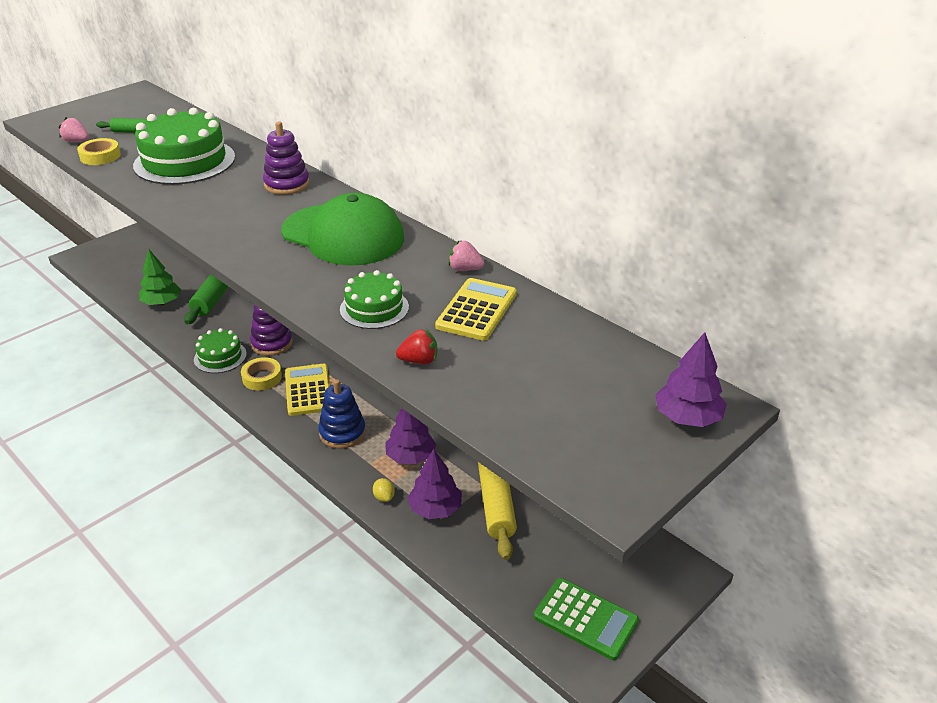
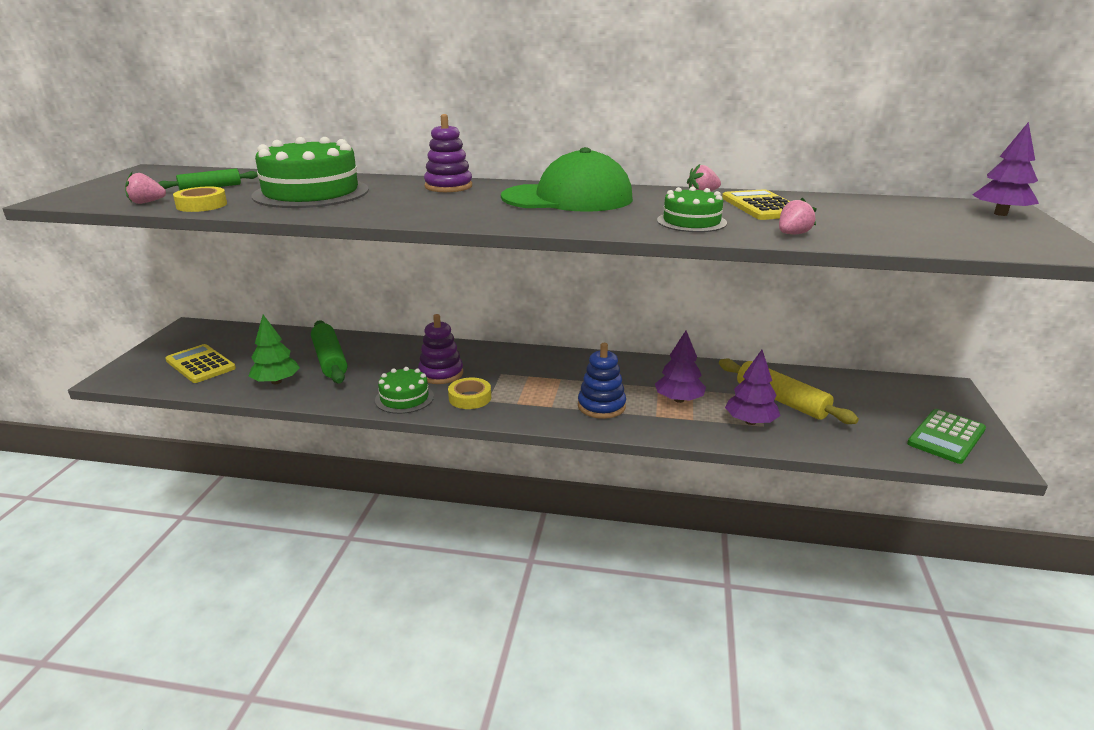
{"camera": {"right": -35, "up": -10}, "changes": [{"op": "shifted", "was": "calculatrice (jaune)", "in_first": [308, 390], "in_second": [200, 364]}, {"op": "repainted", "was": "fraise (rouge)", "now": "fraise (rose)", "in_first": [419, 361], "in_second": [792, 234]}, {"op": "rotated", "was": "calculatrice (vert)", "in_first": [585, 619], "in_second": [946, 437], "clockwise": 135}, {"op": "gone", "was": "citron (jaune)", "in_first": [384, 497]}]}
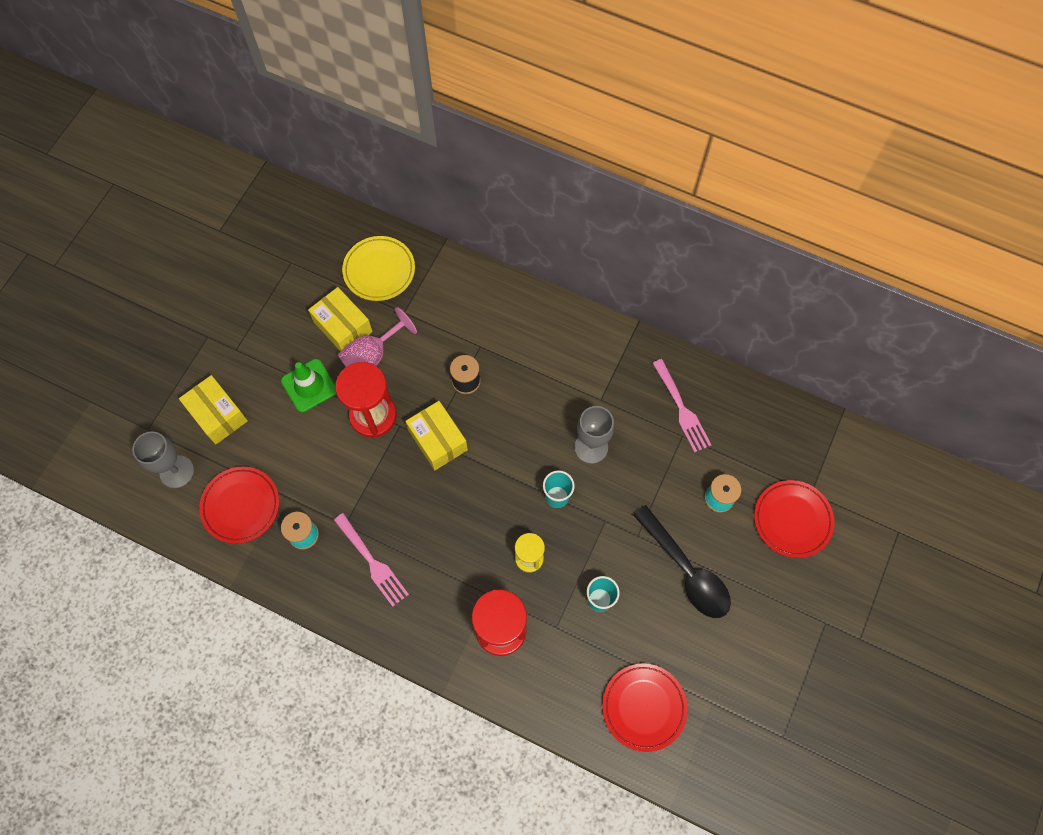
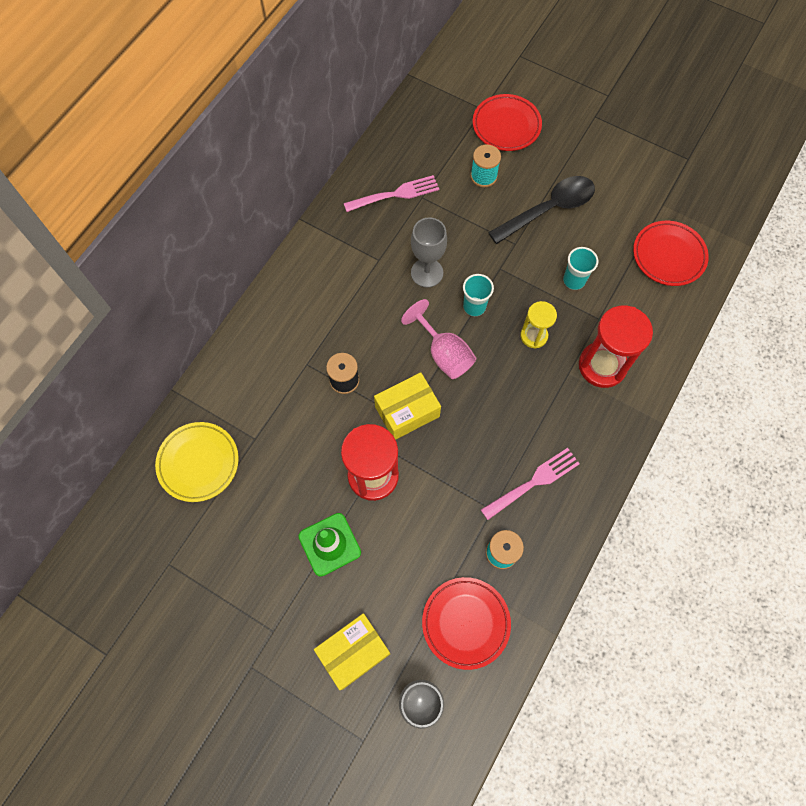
{"camera": {"right": -85, "up": 0}, "changes": [{"op": "shifted", "was": "verre à pied (rose)", "in_first": [372, 355], "in_second": [444, 353]}, {"op": "gone", "was": "boîte (jaune)", "in_first": [343, 327]}]}
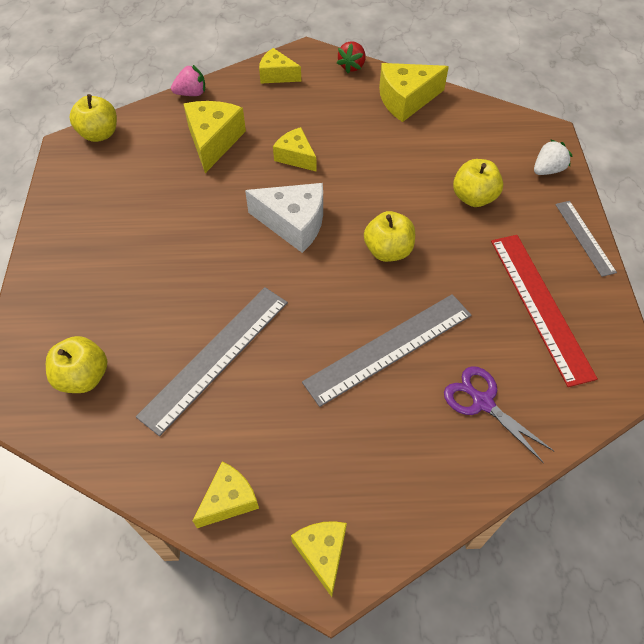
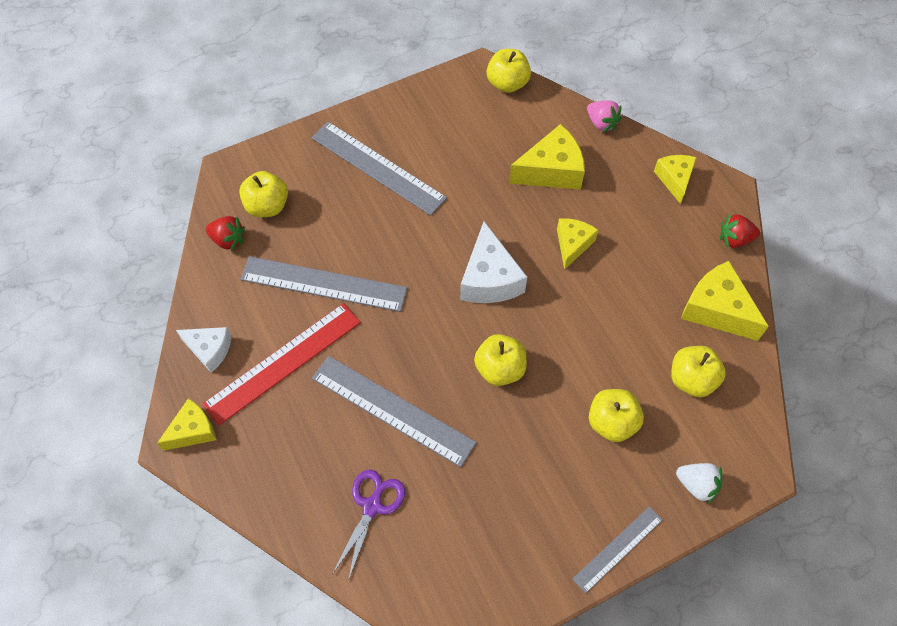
{"camera": {"right": 65, "up": 5}, "changes": [{"op": "repainted", "was": "fromage (jaune)", "now": "fromage (blanc)", "in_first": [229, 500], "in_second": [209, 350]}, {"op": "shifted", "was": "règle (rouge)", "in_first": [540, 306], "in_second": [283, 362]}, {"op": "new", "now": "fraise (rouge)", "in_second": [228, 240]}, {"op": "new", "now": "règle (gris)", "in_second": [378, 167]}, {"op": "new", "now": "pomme (jaune)", "in_second": [692, 379]}]}
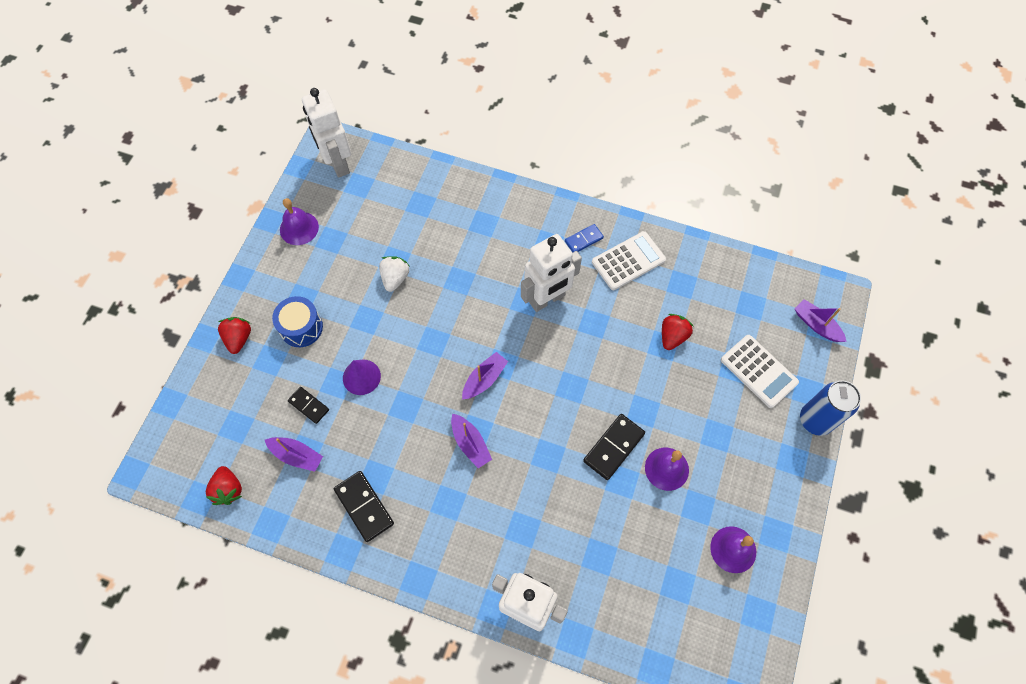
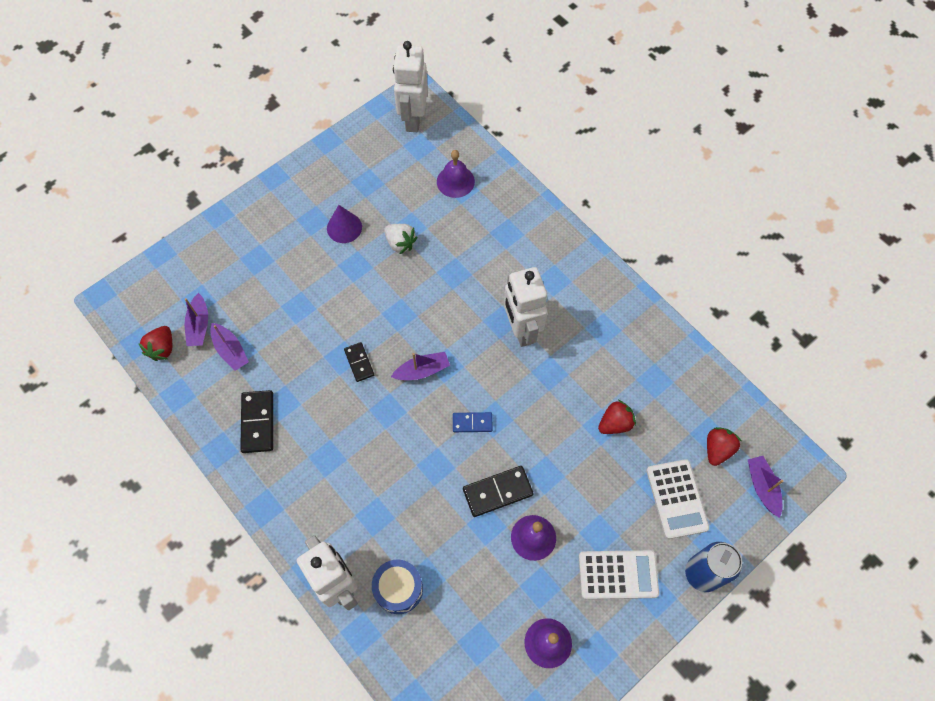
{"camera": {"right": 30, "up": 0}, "changes": [{"op": "shifted", "was": "bateau (violet)", "in_first": [470, 444], "in_second": [199, 325]}, {"op": "shifted", "was": "cône (violet)", "in_first": [361, 377], "in_second": [344, 227]}, {"op": "shifted", "was": "domino (noir)", "in_first": [308, 406], "in_second": [359, 362]}, {"op": "shifted", "was": "tambour (bleu)", "in_first": [301, 327], "in_second": [398, 589]}, {"op": "rotated", "was": "fraise (blanc)", "in_first": [395, 278], "in_second": [400, 243], "clockwise": 90}, {"op": "shifted", "was": "cloche (violet)", "in_first": [299, 228], "in_second": [455, 181]}, {"op": "shifted", "was": "domino (bleu)", "in_first": [584, 240], "in_second": [472, 423]}, {"op": "rotated", "was": "robot (blanc)", "in_first": [547, 299], "in_second": [521, 330], "clockwise": 75}, {"op": "shifted", "was": "calculatrice (blanc)", "in_first": [628, 261], "in_second": [618, 574]}, {"op": "shifted", "was": "fraise (rouge)", "in_first": [239, 338], "in_second": [717, 449]}]}
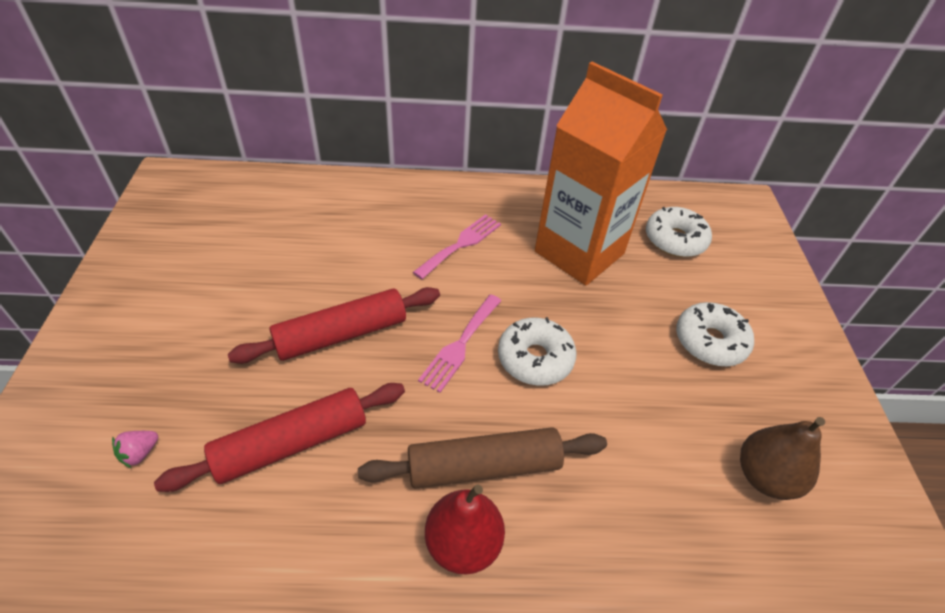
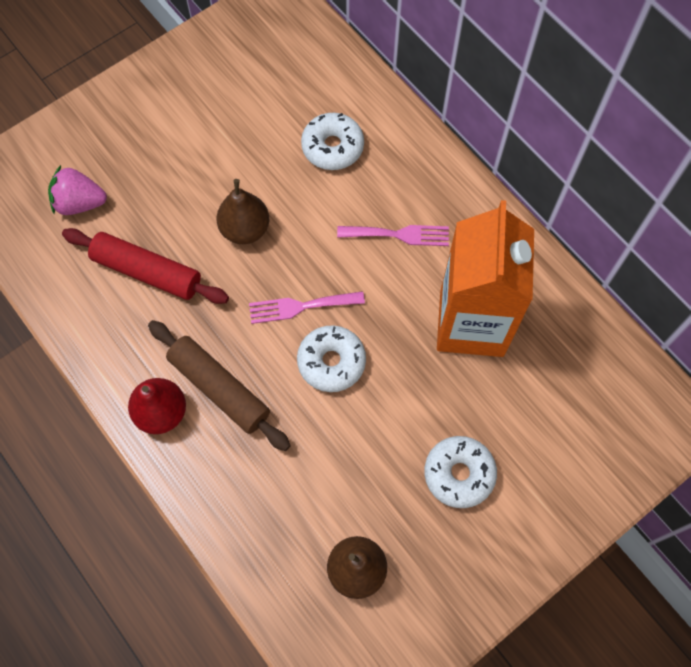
{"camera": {"right": 55, "up": 20}, "changes": [{"op": "scaled", "was": "fraise (rose)", "in_first": [140, 453], "in_second": [80, 203], "ratio": 1.92}, {"op": "swapped", "was": "rouleau à pâtisserie (rouge)", "now": "poire (marron)", "in_first": [341, 334], "in_second": [245, 229]}, {"op": "shifted", "was": "beignet (blanc)", "in_first": [675, 240], "in_second": [332, 147]}]}
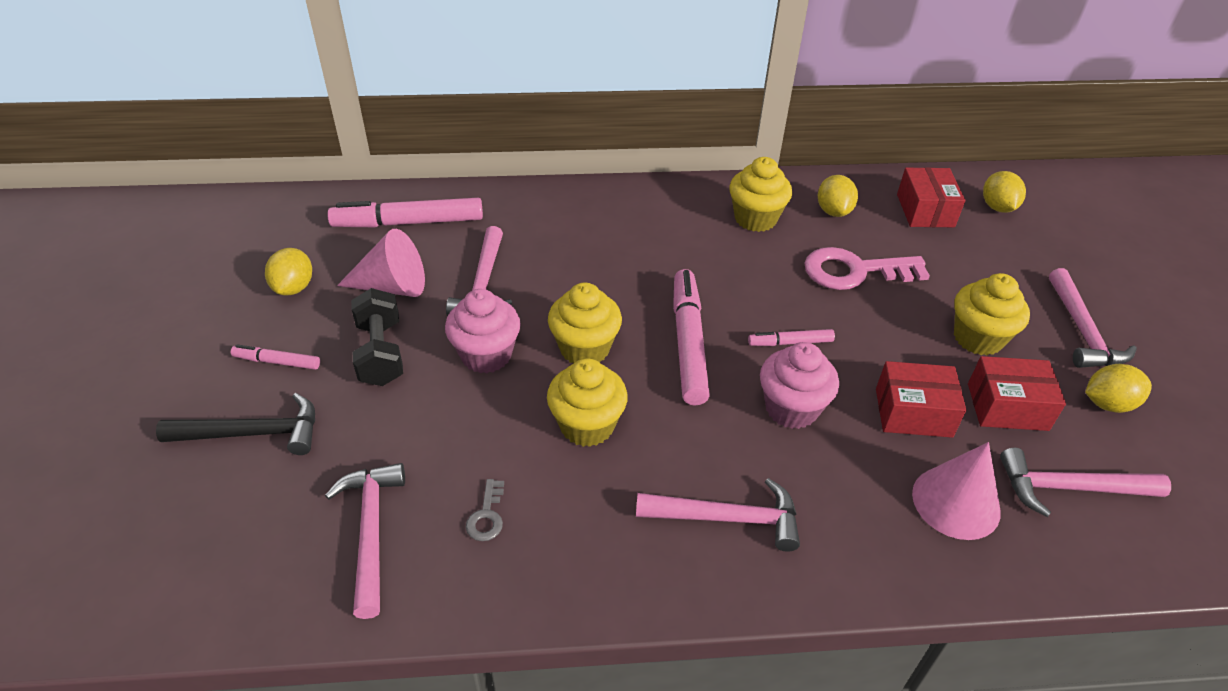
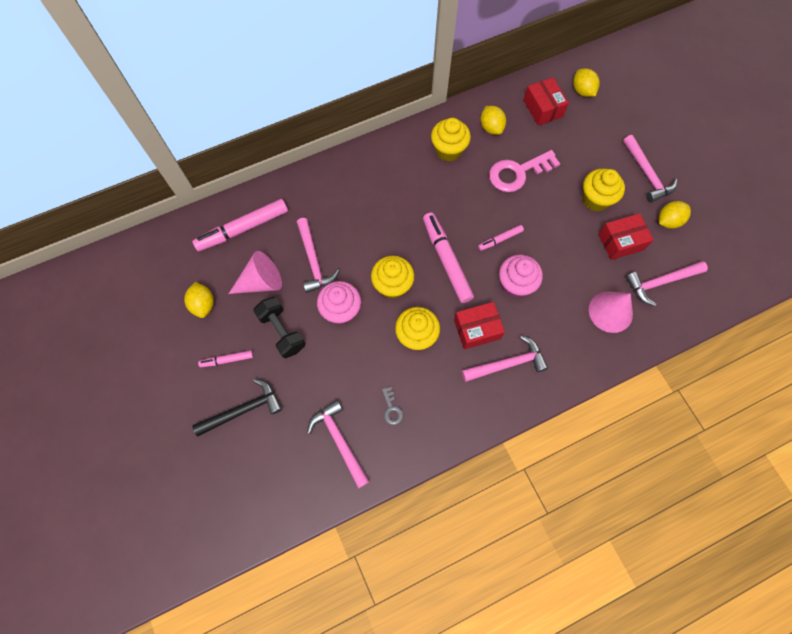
{"camera": {"right": -20, "up": 25}, "changes": [{"op": "shifted", "was": "boîte (rouge)", "in_first": [913, 412], "in_second": [477, 329]}]}
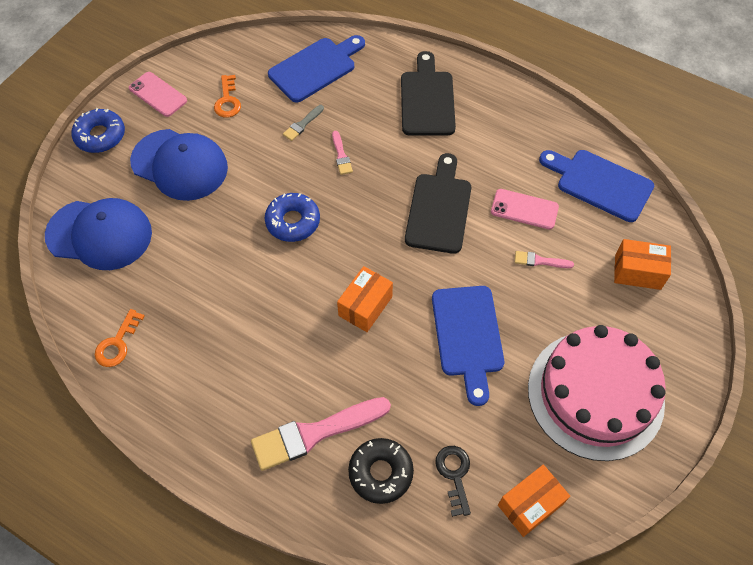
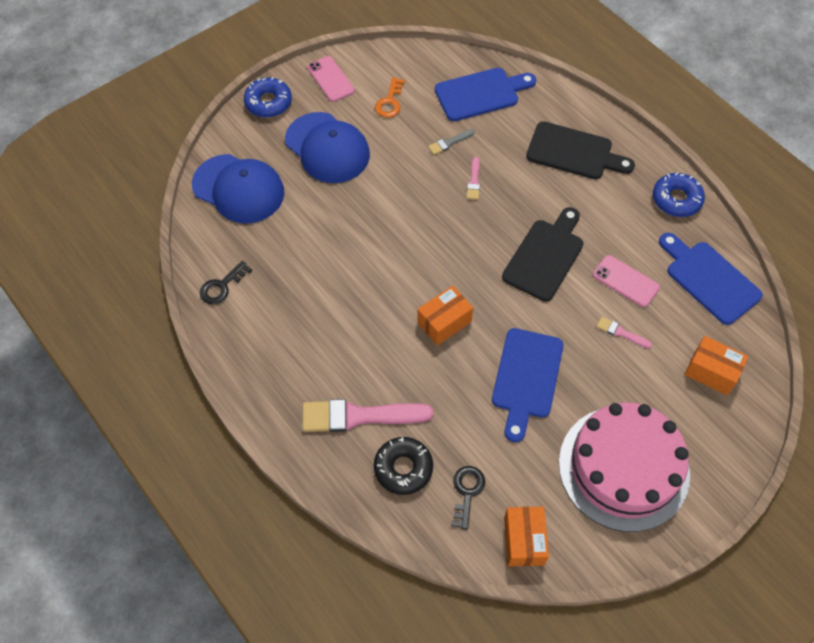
{"camera": {"right": 20, "up": 0}, "changes": [{"op": "repainted", "was": "clé (orange)", "now": "clé (noir)", "in_first": [117, 343], "in_second": [222, 286]}, {"op": "rotated", "was": "boîte (orange)", "in_first": [530, 505], "in_second": [524, 541], "clockwise": -75}, {"op": "rotated", "was": "planche à découper (noir)", "in_first": [427, 99], "in_second": [574, 152], "clockwise": 90}, {"op": "shifted", "was": "beignet (bleu)", "in_first": [293, 221], "in_second": [676, 199]}]}
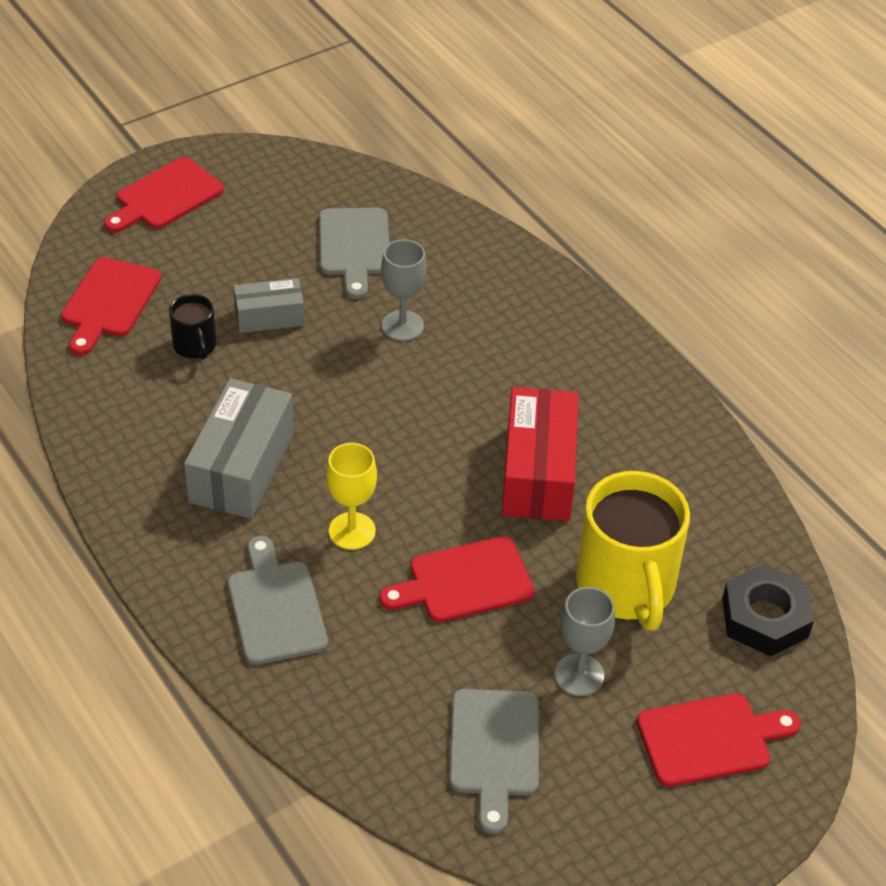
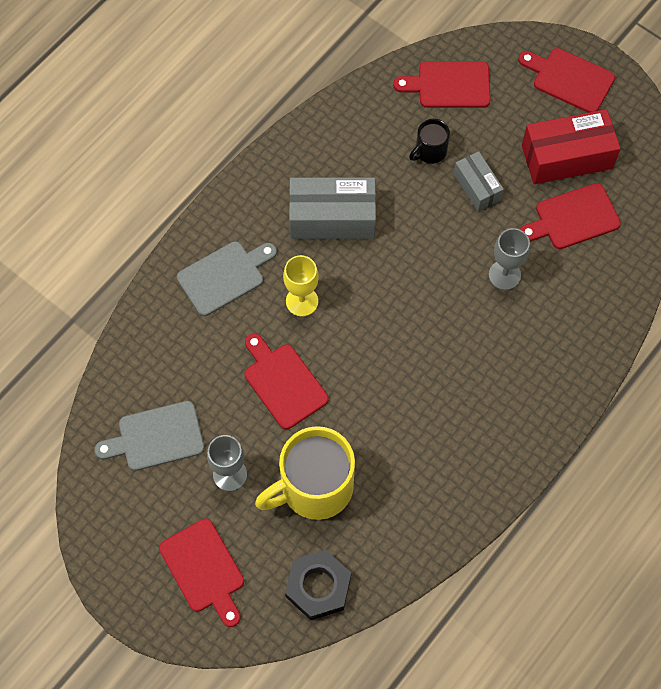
{"camera": {"right": 75, "up": 20}, "changes": [{"op": "repainted", "was": "planche à découper (gris)", "now": "planche à découper (rouge)", "in_first": [354, 246], "in_second": [573, 218]}, {"op": "shifted", "was": "boîte (rouge)", "in_first": [538, 473], "in_second": [567, 157]}]}
